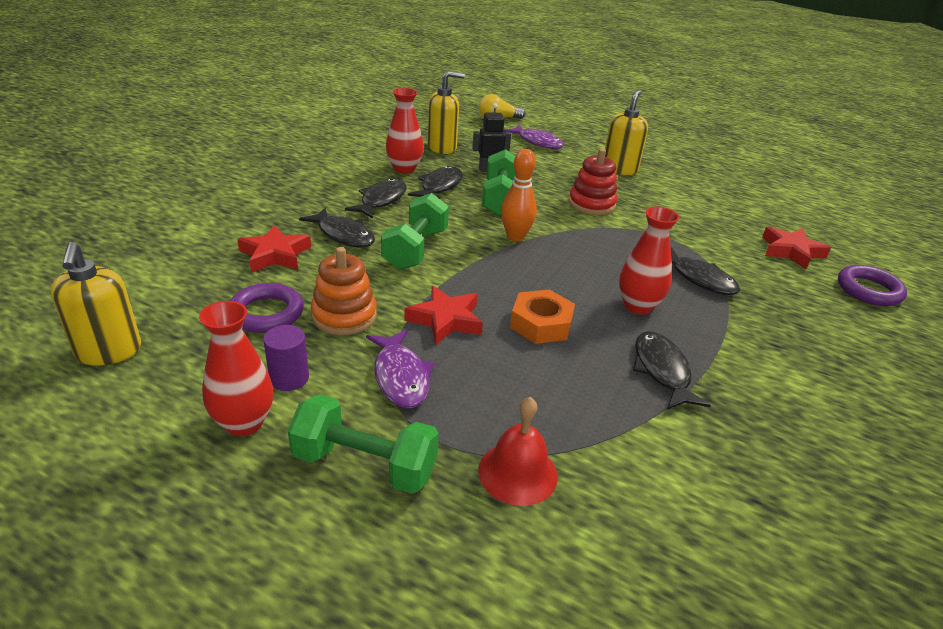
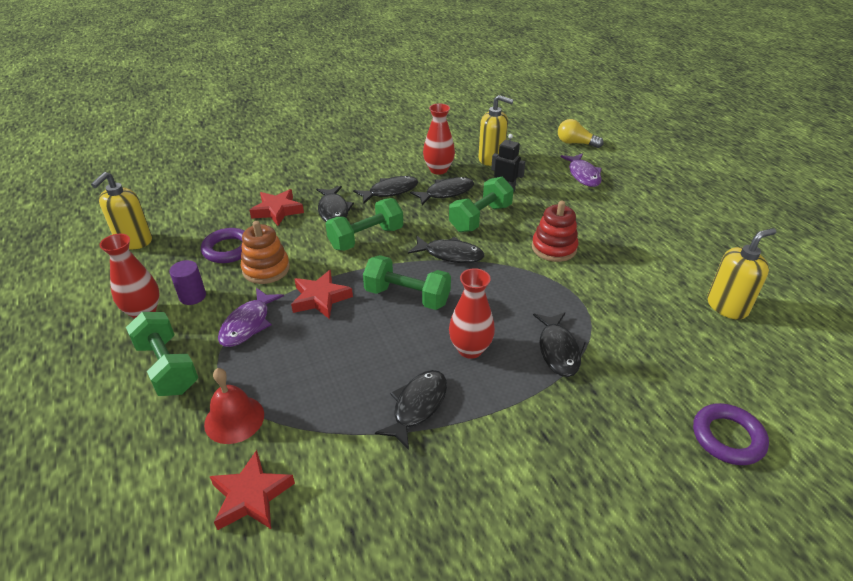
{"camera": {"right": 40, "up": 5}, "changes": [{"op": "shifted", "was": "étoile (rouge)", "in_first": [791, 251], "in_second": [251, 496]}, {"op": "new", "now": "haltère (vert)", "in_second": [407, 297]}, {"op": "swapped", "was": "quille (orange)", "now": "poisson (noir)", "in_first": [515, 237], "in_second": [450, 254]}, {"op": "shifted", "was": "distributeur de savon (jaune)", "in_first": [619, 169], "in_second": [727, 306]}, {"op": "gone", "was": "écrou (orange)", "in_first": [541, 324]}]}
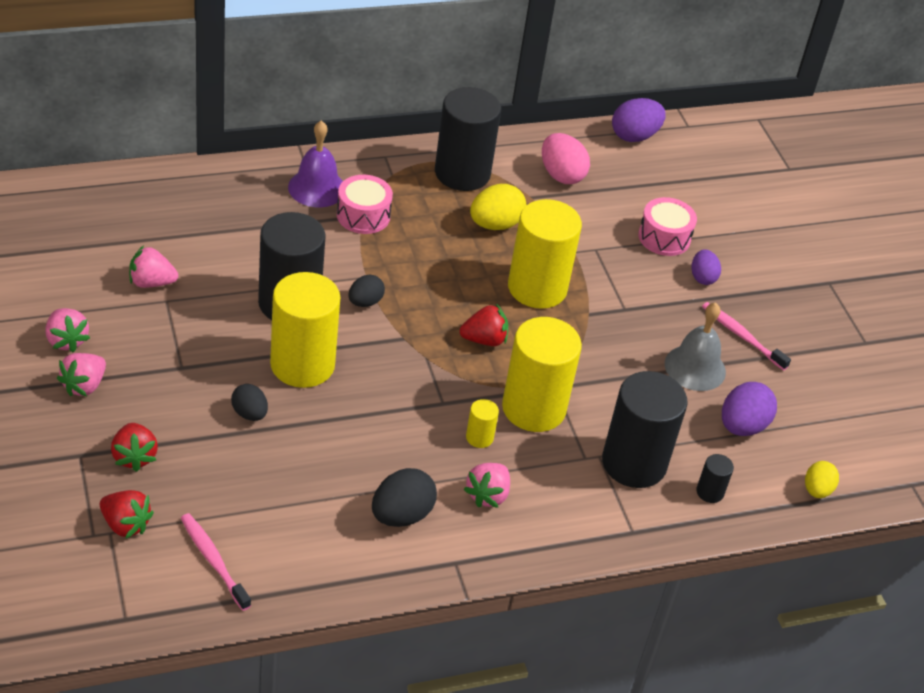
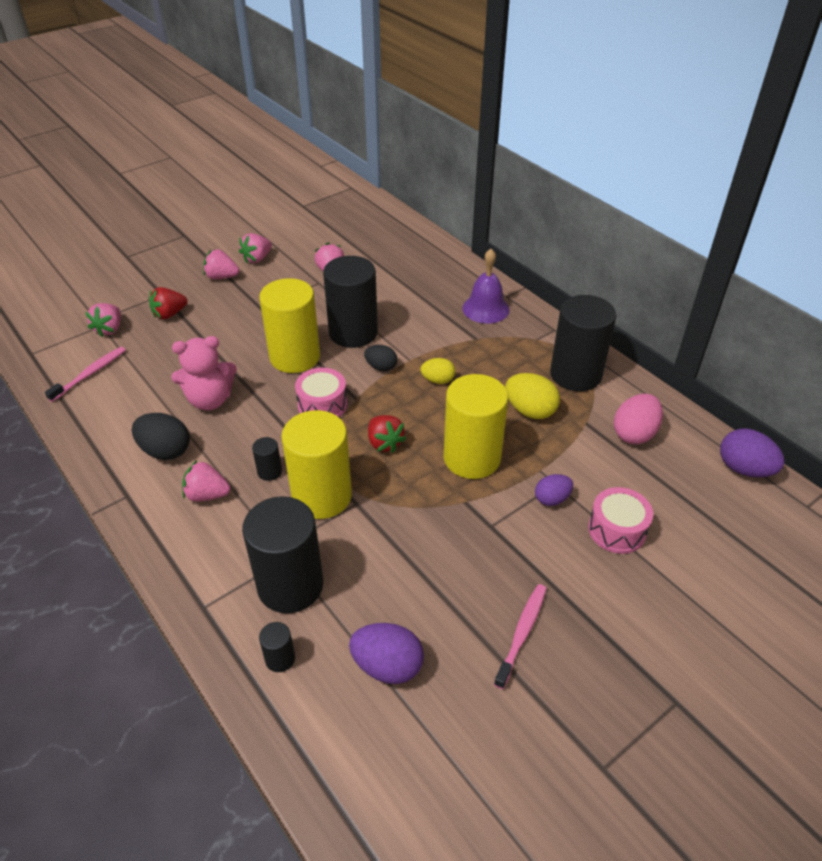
{"camera": {"right": 75, "up": 0}, "changes": [{"op": "repainted", "was": "fraise (rouge)", "now": "fraise (rose)", "in_first": [125, 524], "in_second": [109, 329]}, {"op": "new", "now": "ours en peluche (rose)", "in_second": [210, 400]}, {"op": "repainted", "was": "cylindre (jaune)", "now": "cylindre (noir)", "in_first": [479, 437], "in_second": [269, 471]}, {"op": "shifted", "was": "tambour (rose)", "in_first": [363, 215], "in_second": [322, 405]}, {"op": "shifted", "was": "œuf (jaune)", "in_first": [817, 490], "in_second": [438, 380]}, {"op": "shifted", "was": "œuf (violet)", "in_first": [702, 277], "in_second": [552, 499]}, {"op": "gone", "was": "œuf (noir)", "in_first": [249, 413]}, {"op": "gone", "was": "cloche (gris)", "in_first": [695, 367]}]}
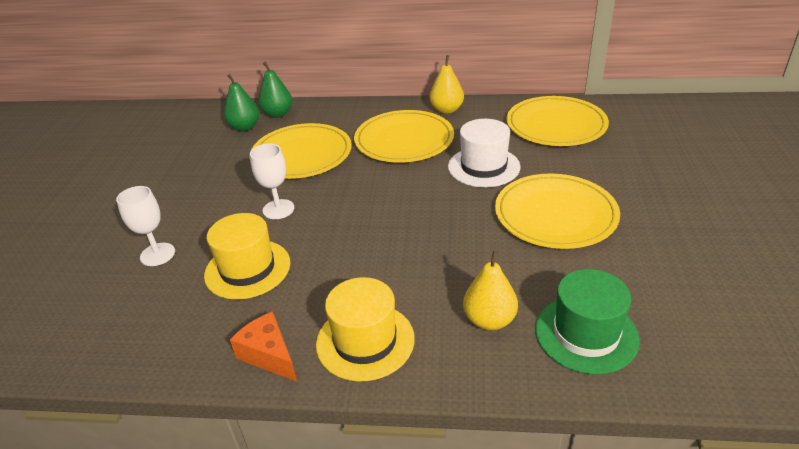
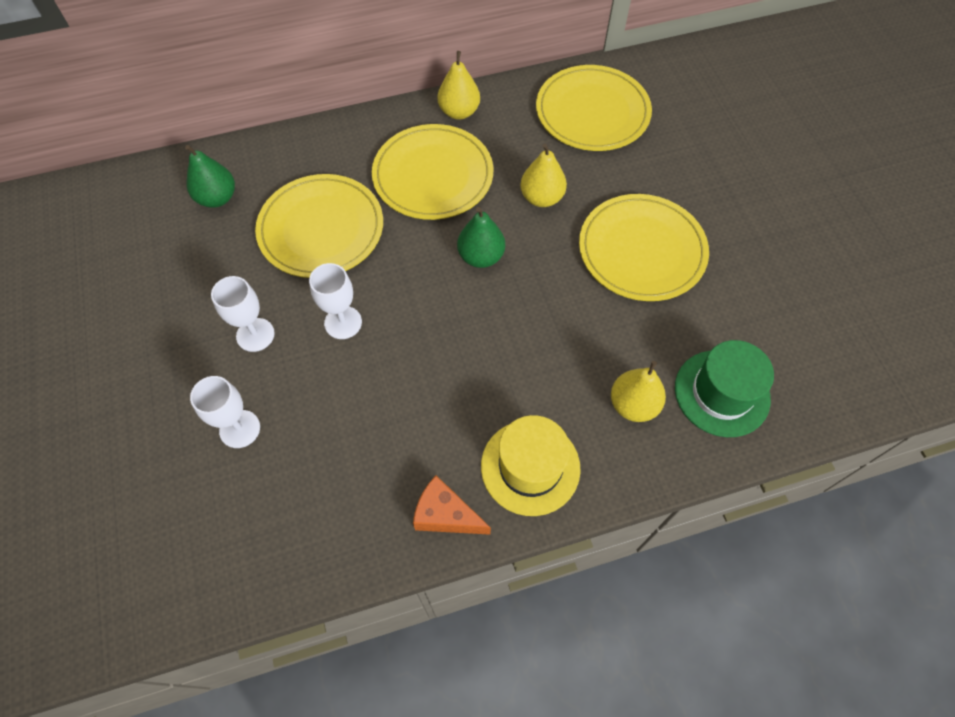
{"camera": {"right": -25, "up": 25}, "changes": [{"op": "new", "now": "verre à pied (blanc)", "in_second": [255, 335]}, {"op": "shifted", "was": "poire (vert)", "in_first": [278, 114], "in_second": [481, 256]}, {"op": "swapped", "was": "chapeau (blanc)", "now": "poire (jaune)", "in_first": [483, 167], "in_second": [541, 198]}, {"op": "gone", "was": "chapeau (jaune)", "in_first": [247, 269]}]}
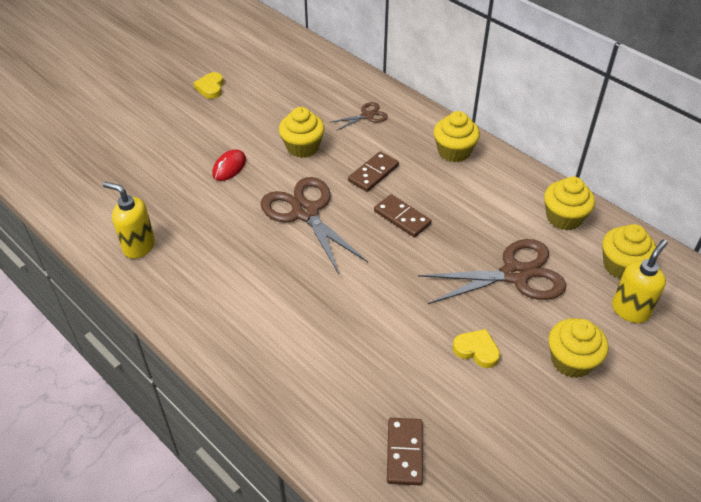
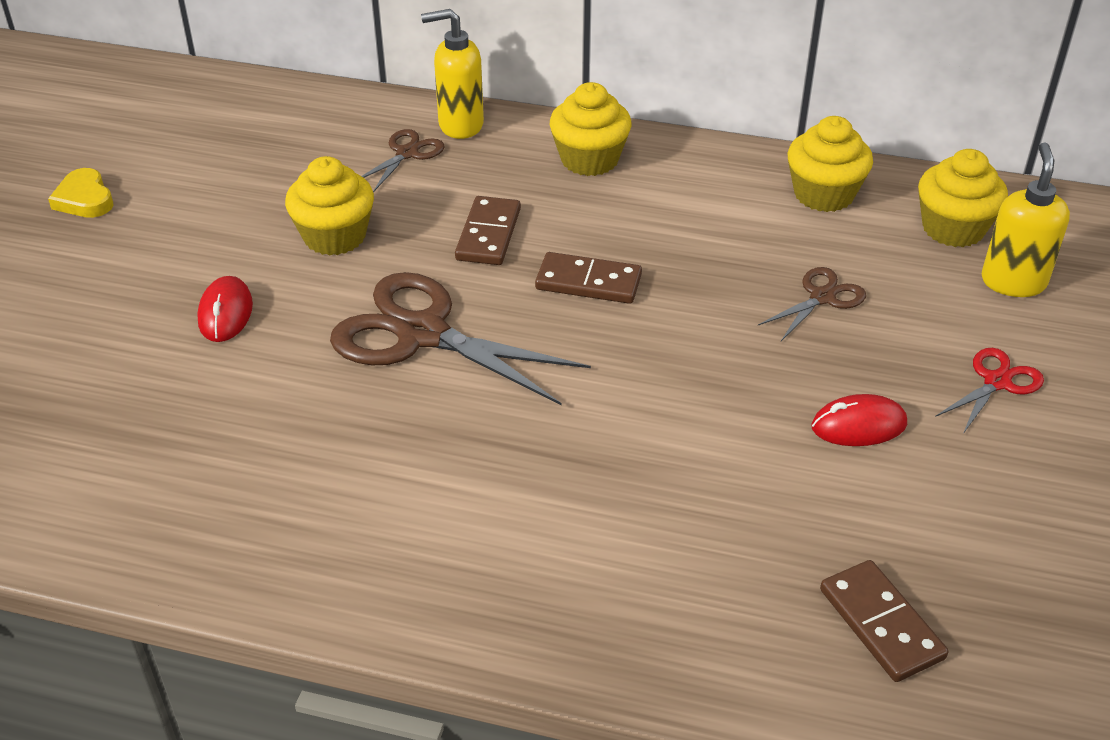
{"camera": {"right": -30, "up": -5}, "changes": [{"op": "shifted", "was": "distributeur de savon (jaune)", "in_first": [139, 246], "in_second": [460, 125]}, {"op": "scaled", "was": "ciseaux (marron)", "in_first": [515, 274], "in_second": [822, 297], "ratio": 0.49}, {"op": "swapped", "was": "cœur (jaune)", "now": "souris (rouge)", "in_first": [476, 350], "in_second": [858, 426]}, {"op": "swapped", "was": "muffin (jaune)", "now": "ciseaux (rouge)", "in_first": [571, 360], "in_second": [997, 382]}]}
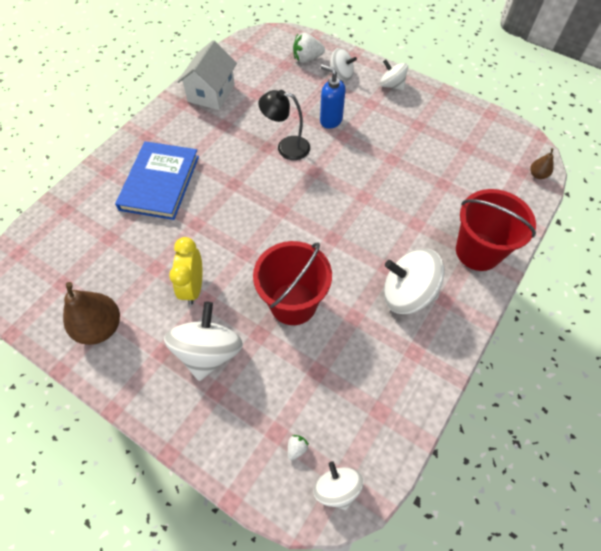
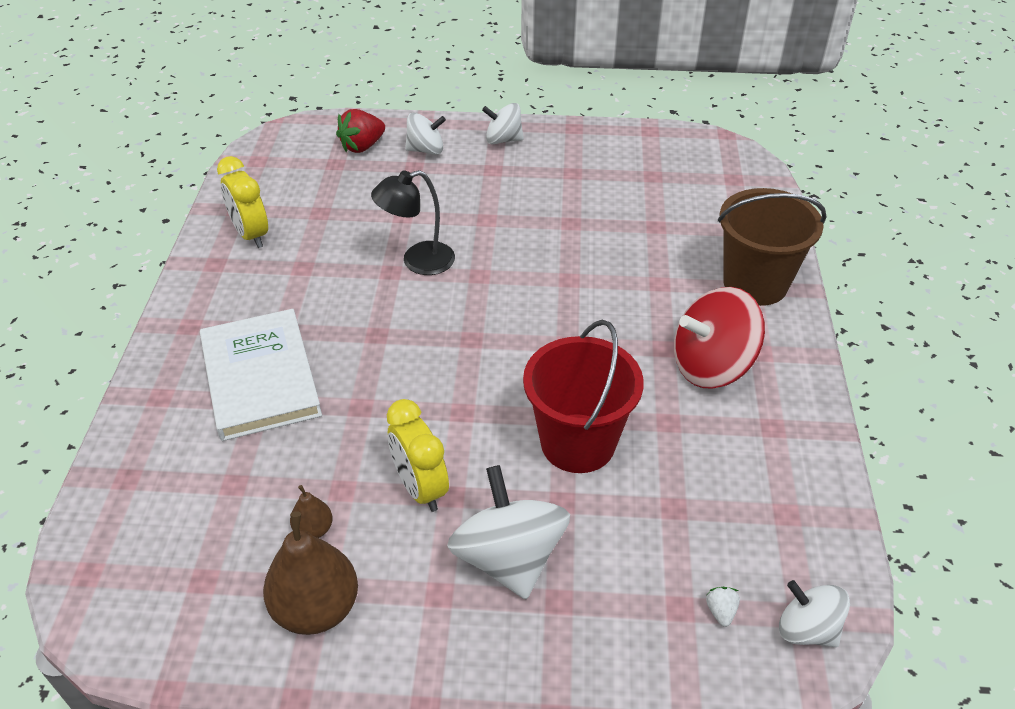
{"camera": {"right": -30, "up": -15}, "changes": [{"op": "repainted", "was": "livre (bleu)", "now": "livre (blanc)", "in_first": [160, 182], "in_second": [260, 378]}, {"op": "swapped", "was": "maison (blanc)", "now": "réveil (jaune)", "in_first": [211, 93], "in_second": [251, 235]}, {"op": "shifted", "was": "poire (marron)", "in_first": [537, 175], "in_second": [313, 529]}, {"op": "repainted", "was": "fraise (blanc)", "now": "fraise (rouge)", "in_first": [307, 59], "in_second": [362, 146]}, {"op": "repainted", "was": "toupie (blanc)", "now": "toupie (rouge)", "in_first": [407, 294], "in_second": [711, 366]}, {"op": "repainted", "was": "seau (rouge)", "now": "seau (marron)", "in_first": [478, 251], "in_second": [755, 283]}, {"op": "gone", "was": "distributeur de savon (bleu)", "in_first": [330, 120]}]}
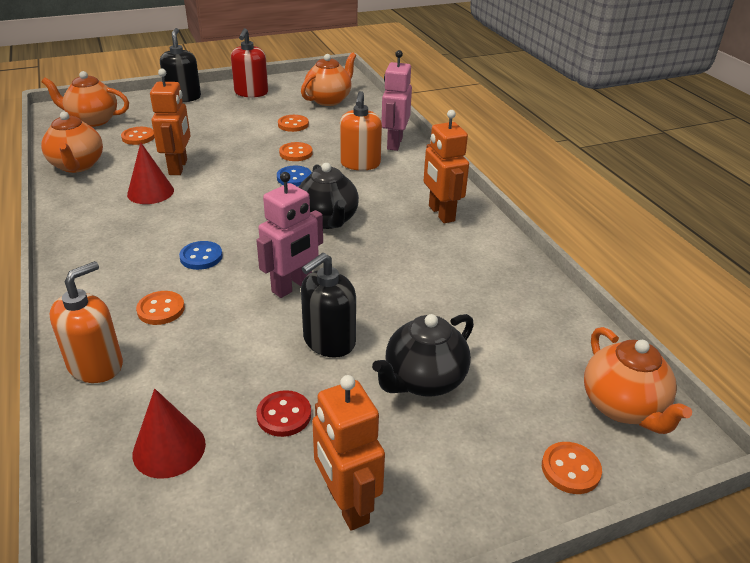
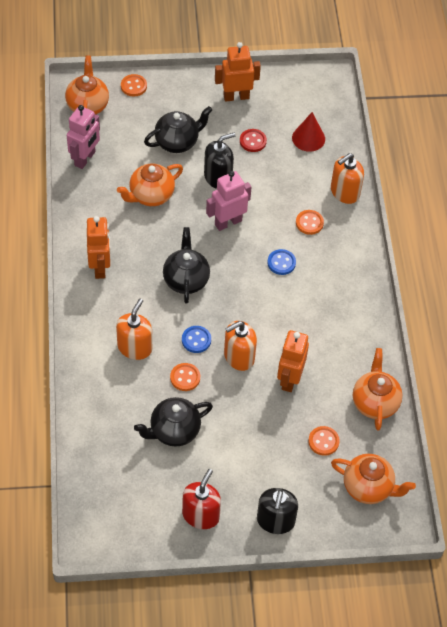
{"camera": {"right": -165, "up": 20}, "changes": [{"op": "shifted", "was": "robot (rose)", "in_first": [394, 143], "in_second": [85, 159]}, {"op": "shifted", "was": "théière (orange)", "in_first": [329, 100], "in_second": [150, 196]}, {"op": "swapped", "was": "bouton (orange)", "now": "théière (noir)", "in_first": [293, 124], "in_second": [174, 431]}, {"op": "rotated", "was": "robot (orange)", "in_first": [347, 504], "in_second": [236, 96], "clockwise": -90}, {"op": "new", "now": "distributeur de savon (orange)", "in_second": [239, 357]}, {"op": "gone", "was": "cône (rouge)", "in_first": [150, 192]}]}
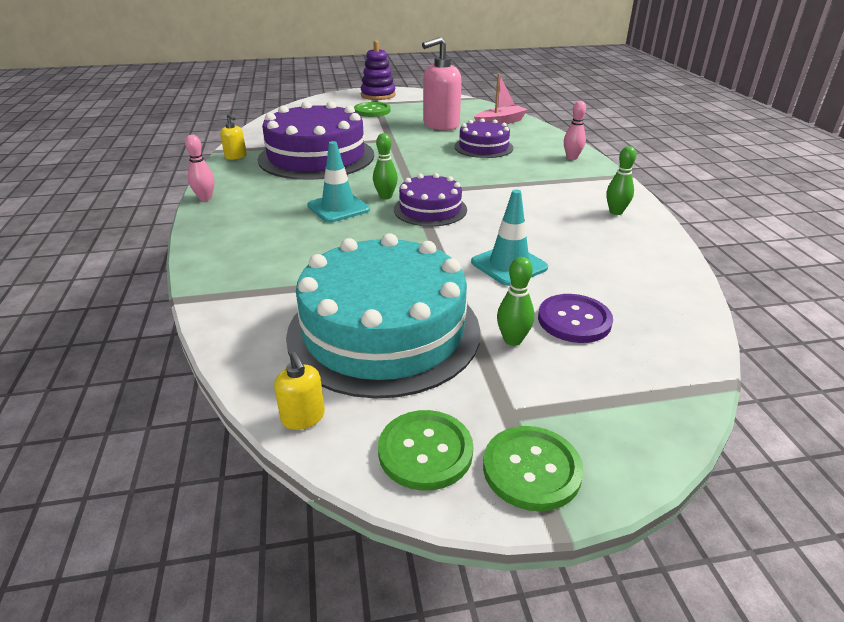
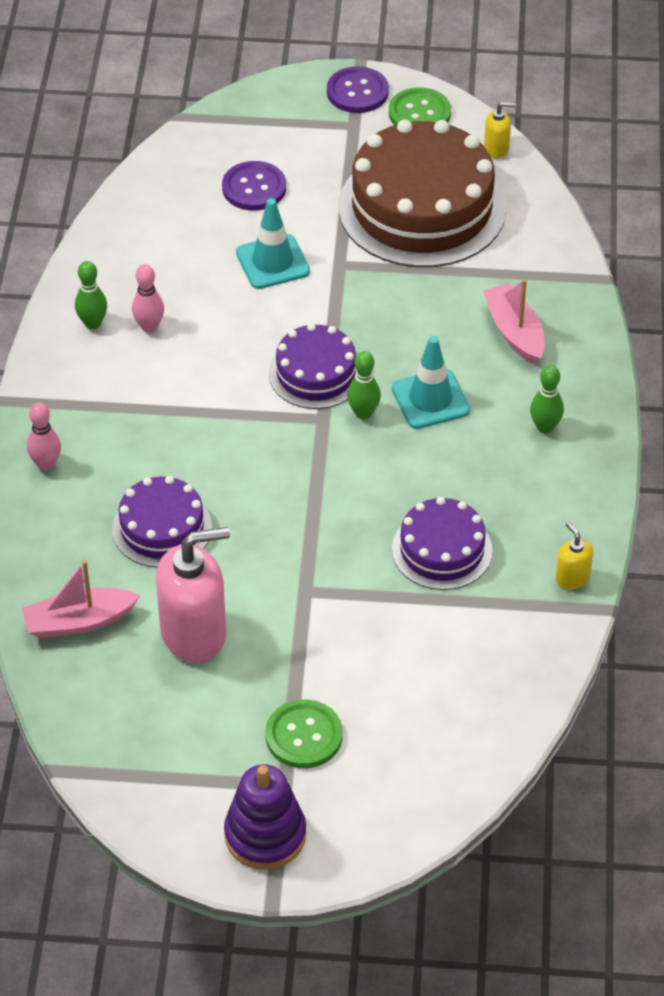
{"camera": {"right": -165, "up": 15}, "changes": [{"op": "shifted", "was": "quille (rose)", "in_first": [205, 198], "in_second": [149, 327]}, {"op": "repainted", "was": "bouton (vert)", "now": "bouton (violet)", "in_first": [531, 469], "in_second": [357, 92]}, {"op": "repainted", "was": "gâteau (turquoise)", "now": "gâteau (marron)", "in_first": [384, 331], "in_second": [422, 208]}, {"op": "scaled", "was": "gâteau (violet)", "in_first": [316, 157], "in_second": [442, 550], "ratio": 0.53}, {"op": "new", "now": "bateau (rose)", "in_second": [514, 332]}, {"op": "rotated", "was": "distributeur de savon (jaune)", "in_first": [303, 417], "in_second": [496, 148], "clockwise": 105}, {"op": "shifted", "was": "quille (vert)", "in_first": [512, 340], "in_second": [545, 427]}]}
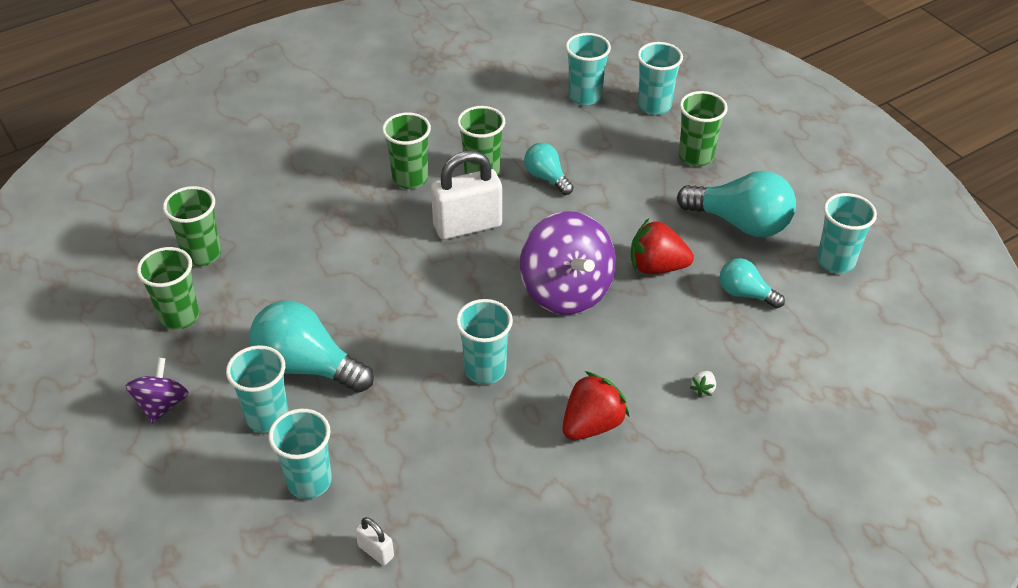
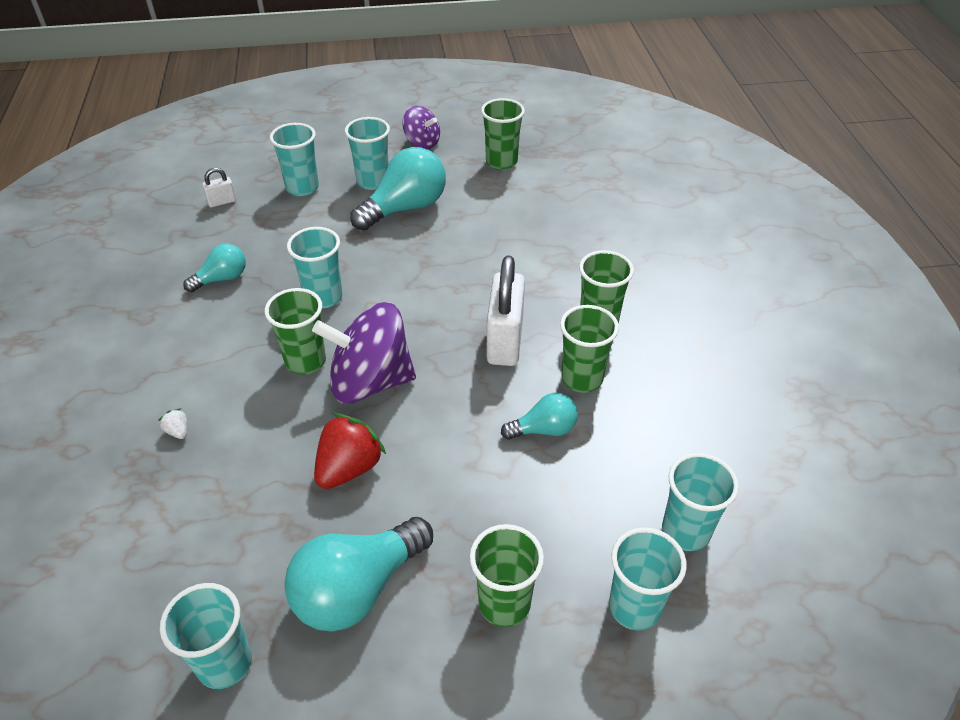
{"camera": {"right": 115, "up": 0}, "changes": [{"op": "shifted", "was": "ampoule (turquoise)", "in_first": [745, 294], "in_second": [222, 278]}, {"op": "shifted", "was": "gobelet (vert)", "in_first": [202, 254], "in_second": [305, 361]}, {"op": "gone", "was": "fraise (rouge)", "in_first": [592, 424]}]}
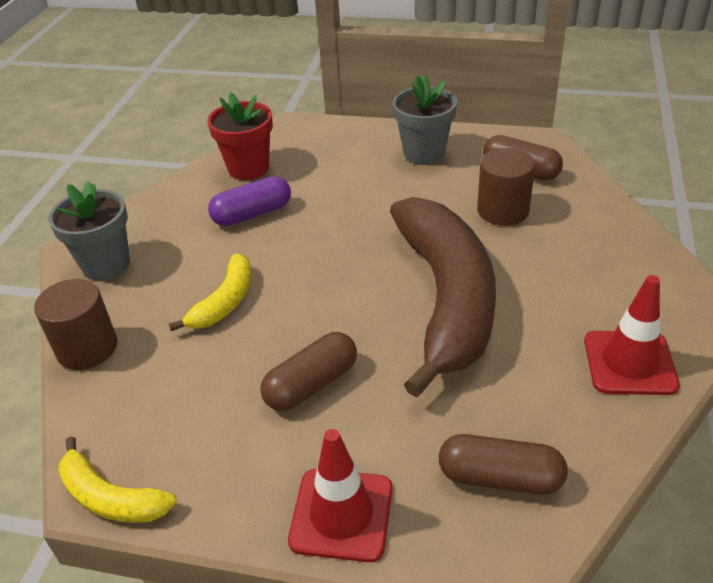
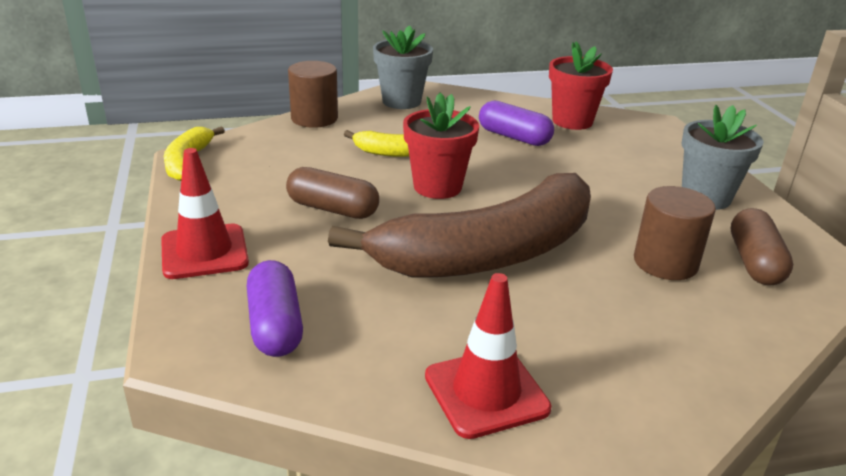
{"camera": {"right": 60, "up": -10}, "changes": [{"op": "repainted", "was": "gélule (marron)", "now": "gélule (violet)", "in_first": [500, 478], "in_second": [275, 325]}, {"op": "new", "now": "pot de fleurs (rouge)", "in_second": [437, 187]}]}
